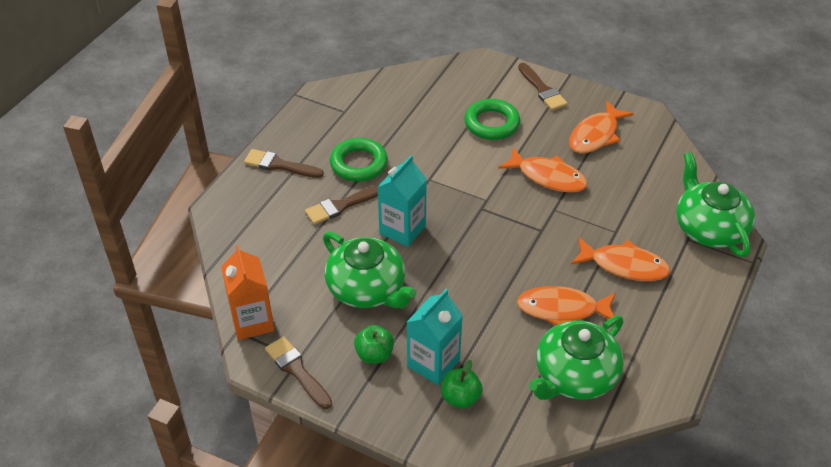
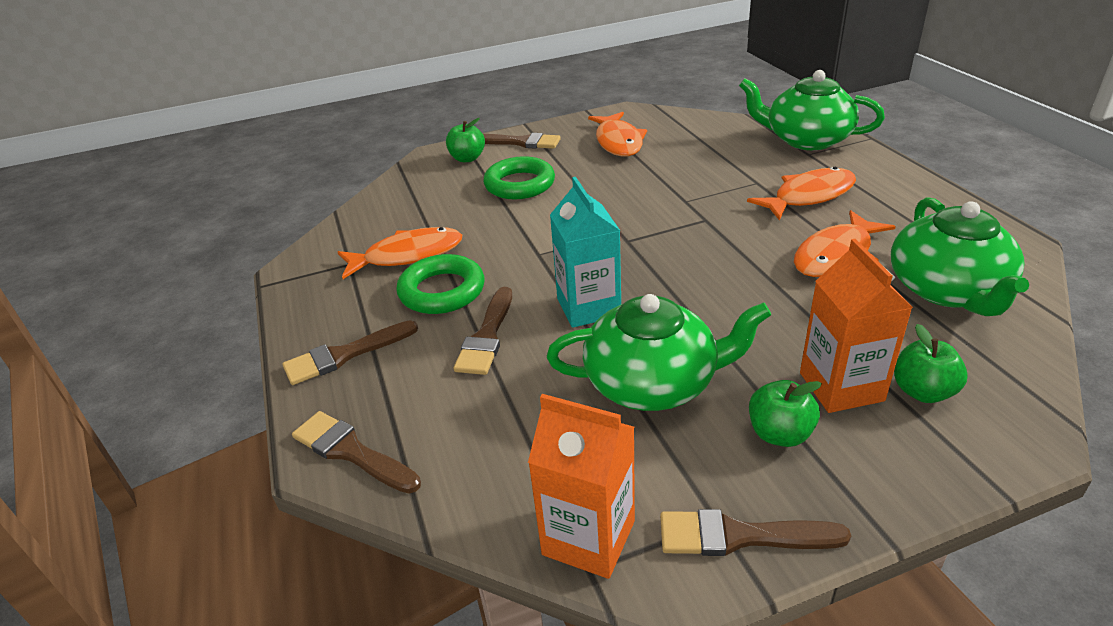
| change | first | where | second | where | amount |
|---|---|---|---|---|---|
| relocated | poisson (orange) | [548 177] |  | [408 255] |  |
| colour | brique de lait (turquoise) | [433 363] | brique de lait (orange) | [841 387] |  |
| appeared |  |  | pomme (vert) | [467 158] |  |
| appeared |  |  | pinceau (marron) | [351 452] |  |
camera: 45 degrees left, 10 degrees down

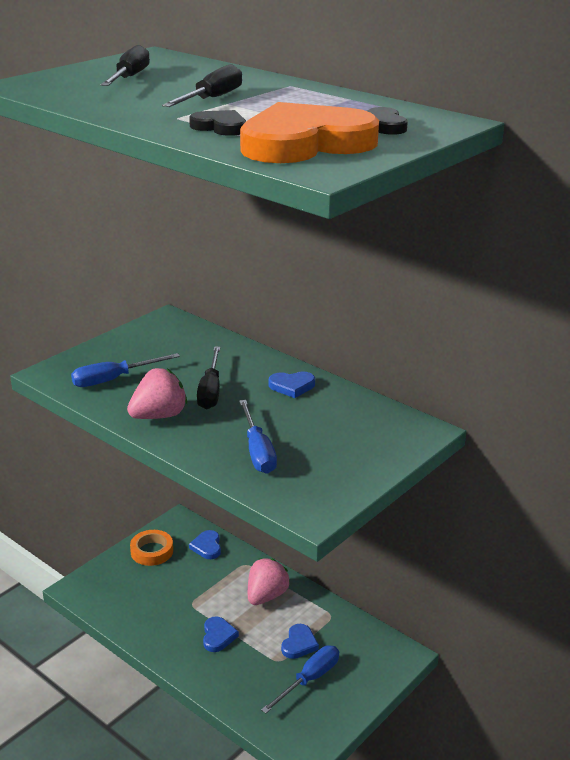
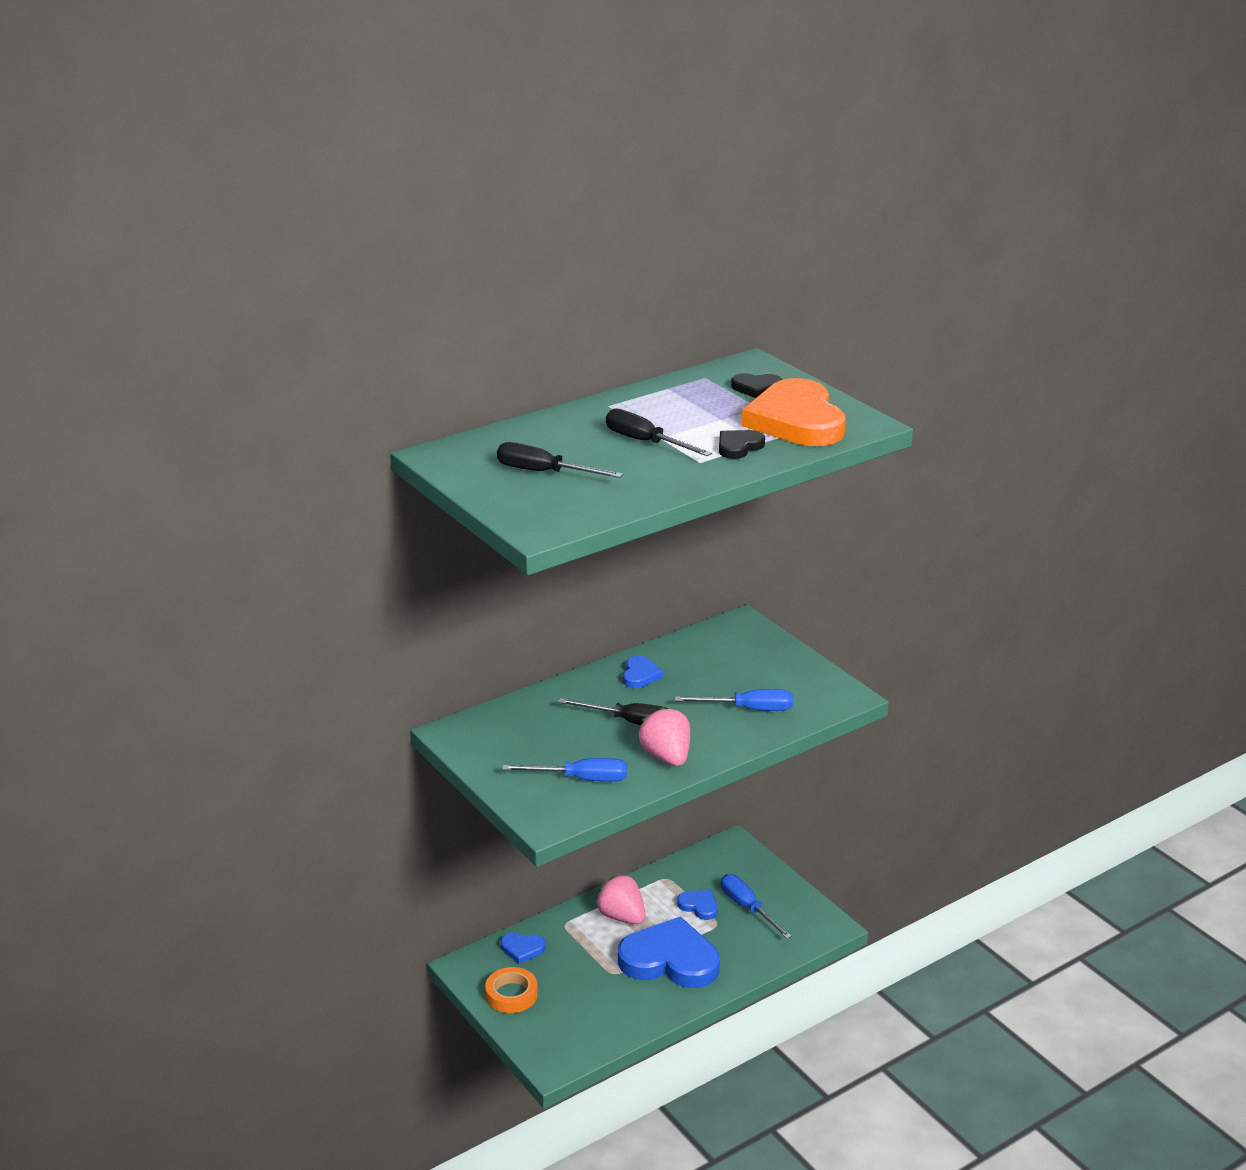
| change | first | where | second | where | amount |
|---|---|---|---|---|---|
| spun | tournevis (bleu) | [114 379] |  | [580 779] | 75 degrees counterclockwise |
| size | cœur (bleu) | [218 636] |  | [670 960] | x2.24 |
camera: 75 degrees left, 0 degrees up

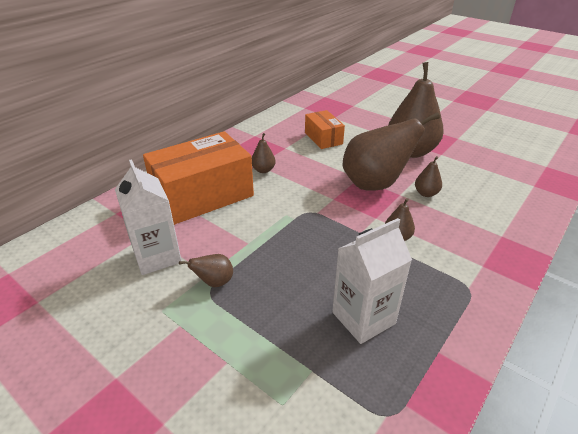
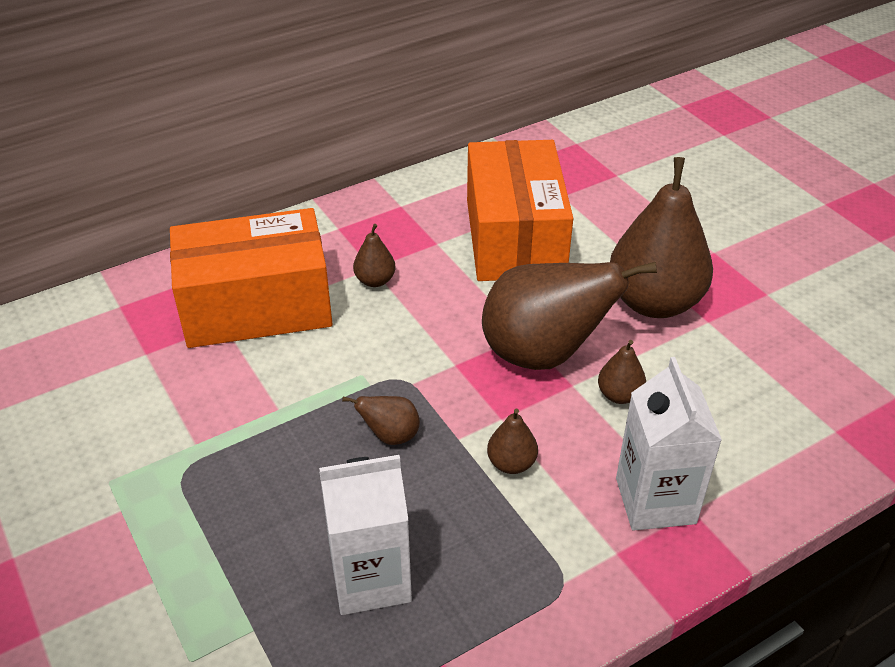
| change | first | where | second | where | amount |
|---|---|---|---|---|---|
| size | boîte (orange) | [323 138] |  | [515 238] | x1.91 |
| relocated | brique de lait (blanc) | [157 256] |  | [655 500] |  |
| relocated | poire (marron) | [214 282] |  | [390 436] |  |
camera: 20 degrees right, 5 degrees up

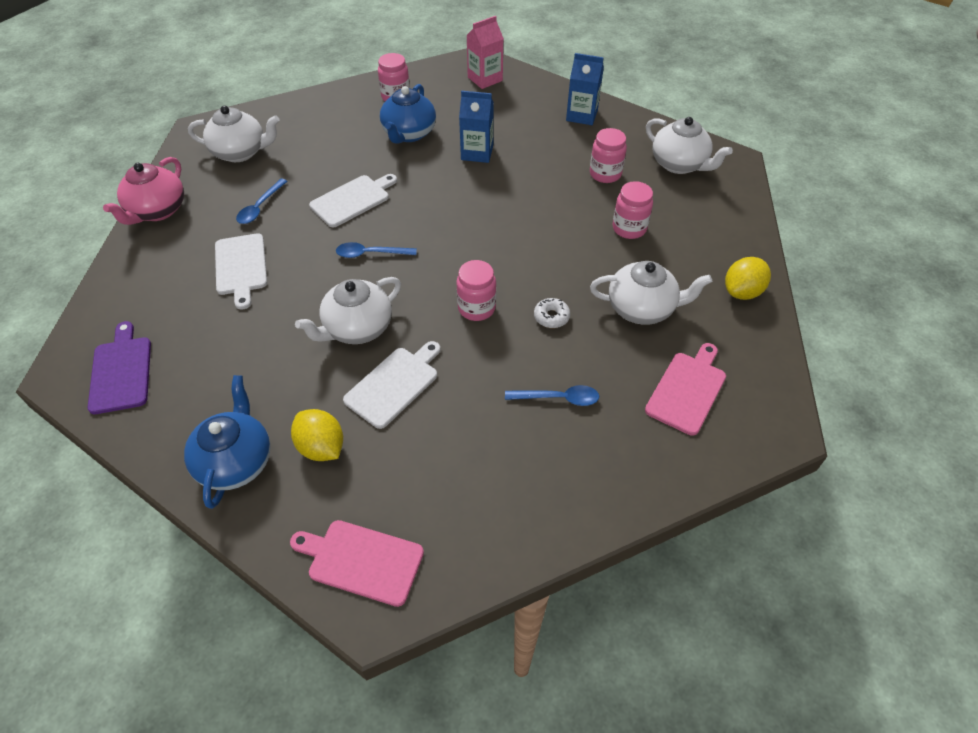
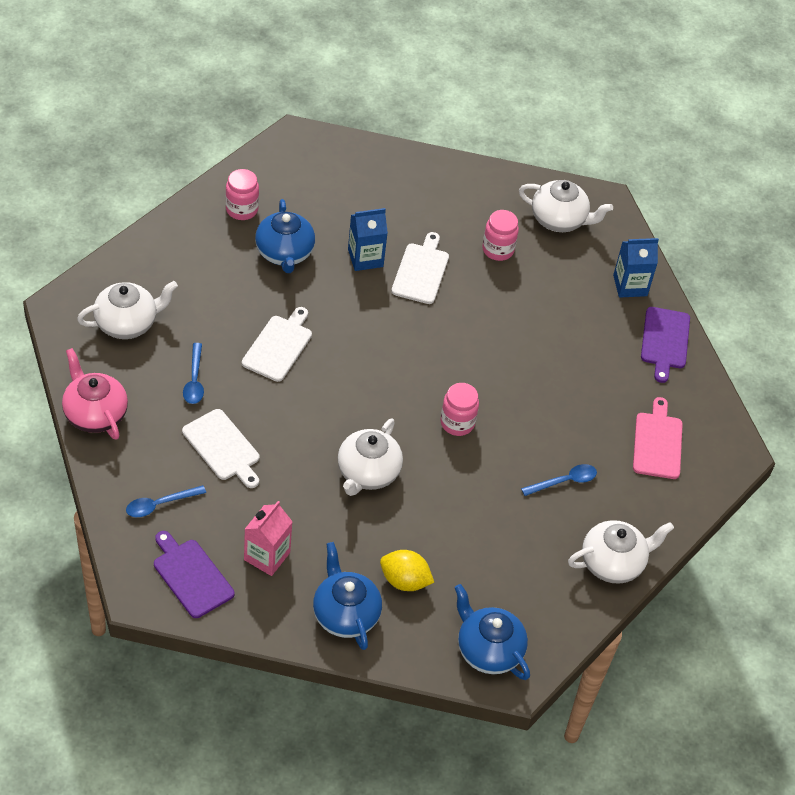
| change | first | where | second | where | amount |
|---|---|---|---|---|---|
| relocated | brique de lait (rose) | [485 79] |  | [267 556] |  |
| relocated | brique de lait (bleu) | [582 115] |  | [630 285] |  |
| spun | théière (rose) | [157 211] |  | [95 414] | 150 degrees clockwise |
| missing | bocal (rose) | [629 228] |  |  |  |
| relocated | cuillère (bleu) | [370 254] |  | [160 504] |  |
| exchanged | citron (jaune) | [742 292] | planche à découper (violet) | [665 341] |  |
| relocated | théière (blanc) | [642 308] |  | [613 563] |  |
| missing | beignet (blanc) | [551 317] |  |  |  |
| relocated | planche à découper (blanc) | [394 384] |  | [421 271] |  |
| exchanged | planche à découper (rose) | [362 561] | théière (bleu) | [488 650] |  |
camera: 30 degrees left, 0 degrees up

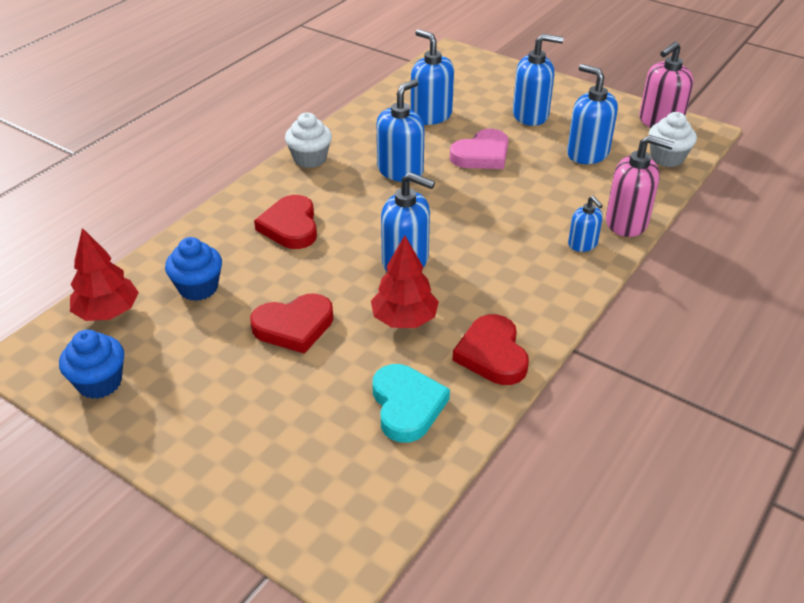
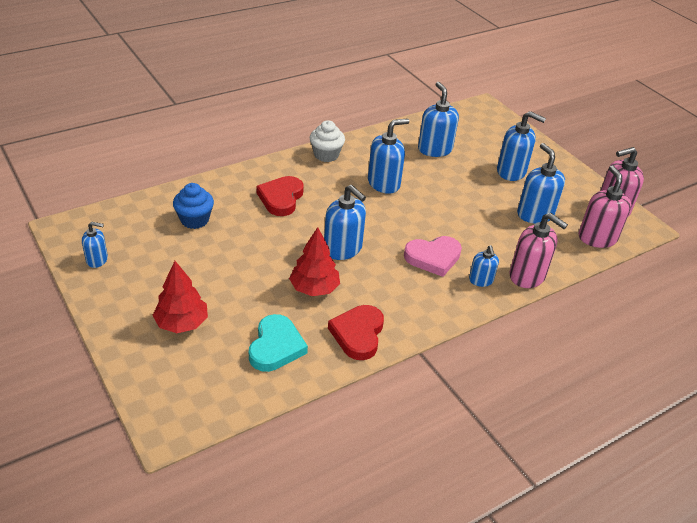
| change | first | where | second | where | amount |
|---|---|---|---|---|---|
| exchanged | muffin (blanc) | [667 158] | distributeur de savon (rose) | [597 238] |  |
| relocated | cœur (rose) | [482 155] |  | [433 257] |  |
| relocated | arbre (rouge) | [108 312] |  | [182 323] |  |
| missing | cœur (rouge) | [294 326] |  |  |  |
| exchanged | muffin (bleu) | [99 382] | distributeur de savon (bleu) | [97 260] |  |
camera: 20 degrees right, 0 degrees up

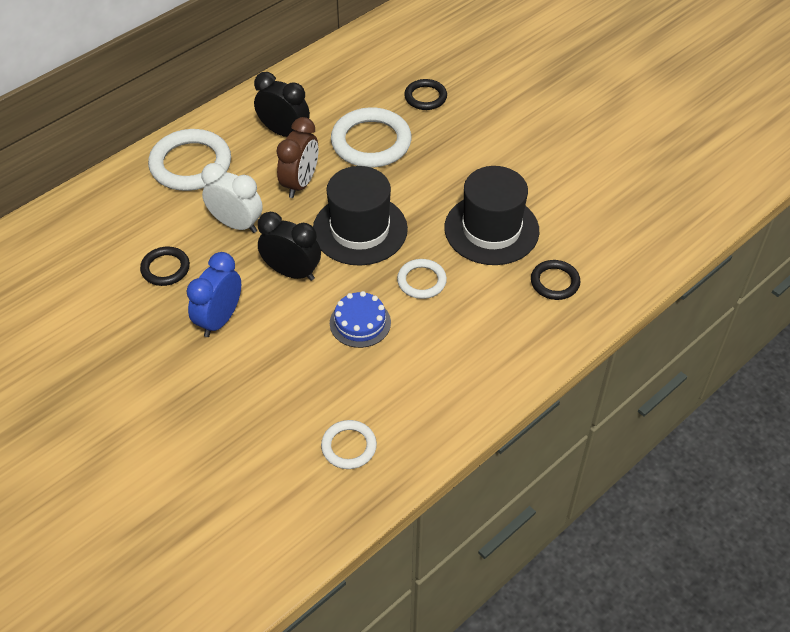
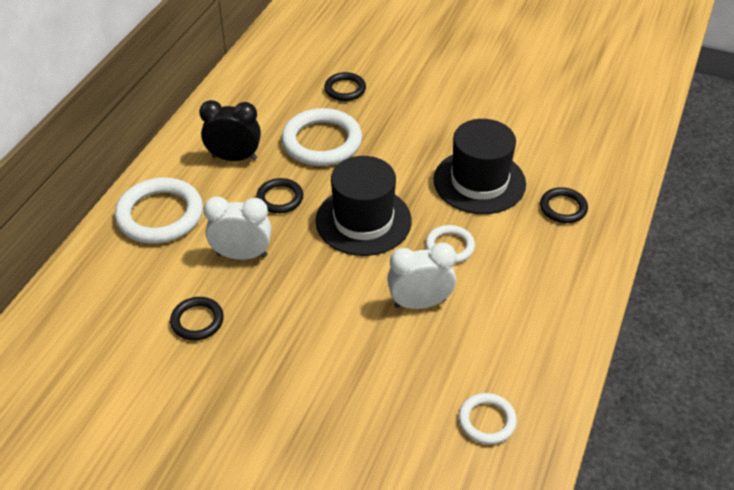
| change | first | where | second | where | amount |
|---|---|---|---|---|---|
| exchanged | réveil (marron) | [300 183] | anneau (noir) | [280 198] |  |
| missing | réveil (noir) | [291 272] |  |  |  |
| missing | réveil (bleu) | [219 320] |  |  |  |
| exchanged | gâteau (bleu) | [360 323] | réveil (blanc) | [420 303] |  |
camera: 25 degrees left, 5 degrees down

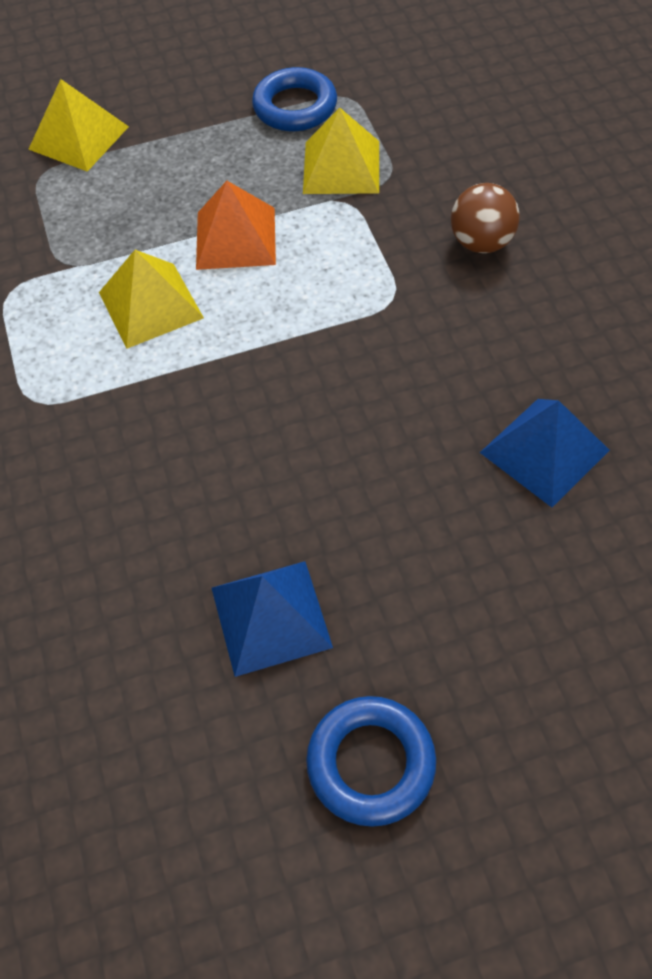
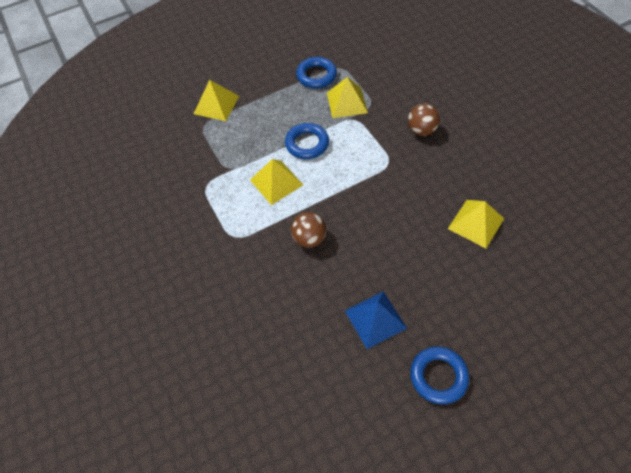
| change | first | where | second | where | amount |
|---|---|---|---|---|---|
| exchanged | pyramide (orange) | [235 238] | anneau (bleu) | [307 144] |  |
| colour | pyramide (bleu) | [544 451] | pyramide (jaune) | [476 223] |  |
| appeared |  |  | balle (marron) | [309 238] |  |
camera: 10 degrees left, 0 degrees up

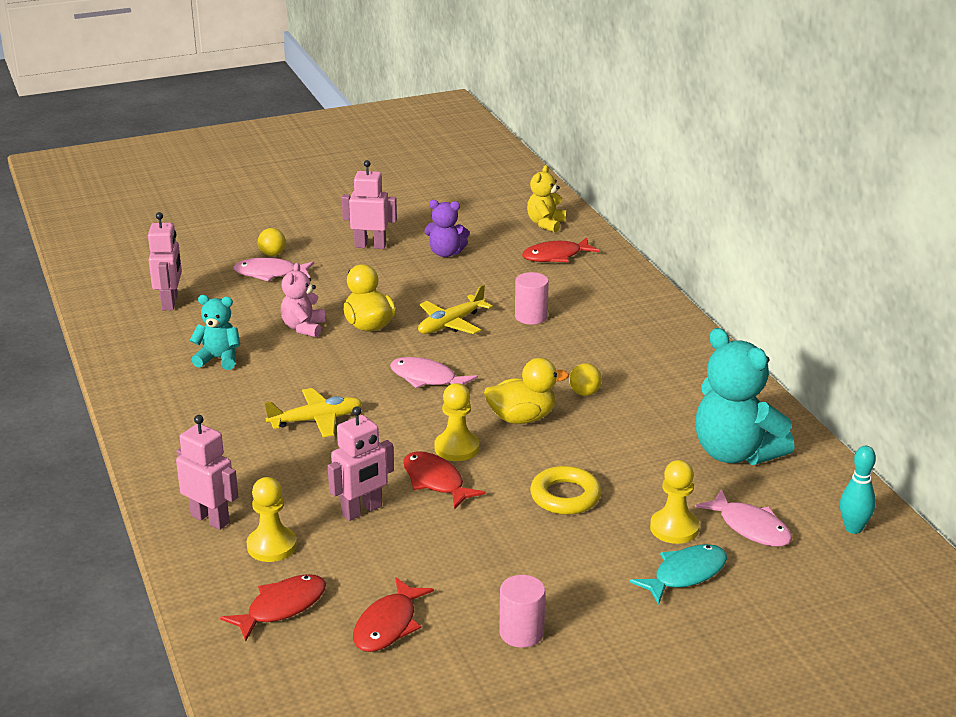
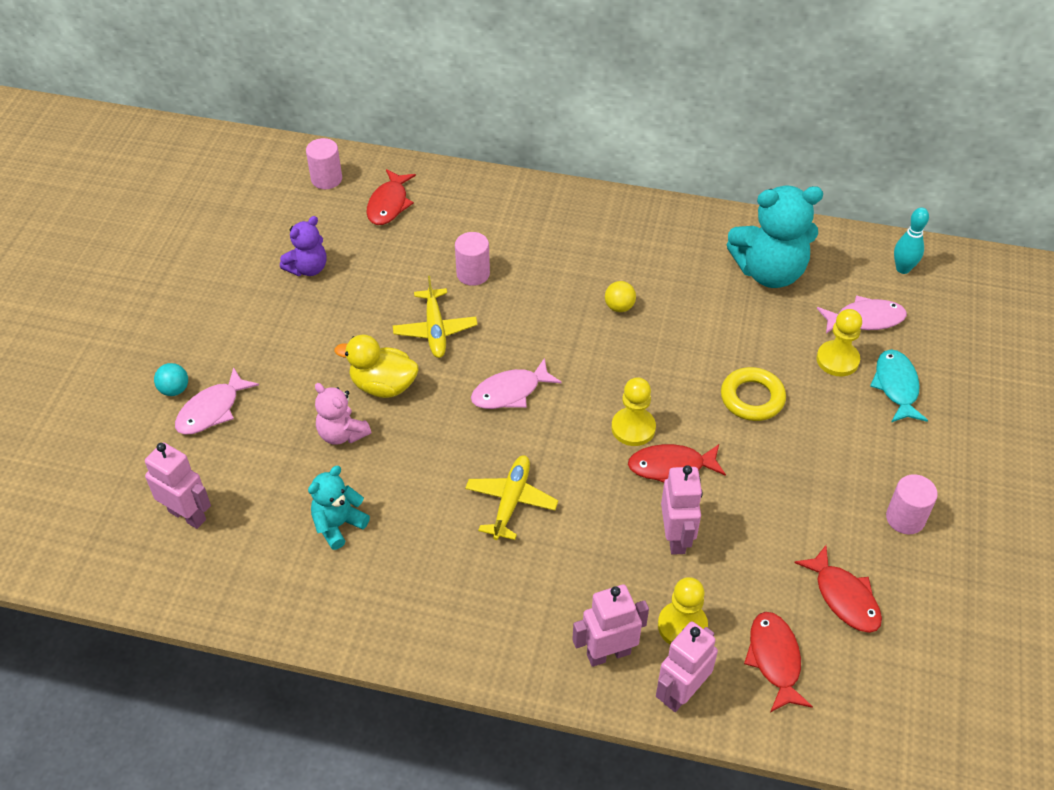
| change | first | where | second | where | amount |
|---|---|---|---|---|---|
| relocated | robot (rose) | [370 246] |  | [681 692] |  |
| exchanged | ours en peluche (jaune) | [546 224] | cylindre (rose) | [326 179] |  |
| colour | balle (jaune) | [272 254] | balle (turquoise) | [174 390] |  |
| missing | canard (jaune) | [522 418] |  |  |  |
camera: 55 degrees left, 20 degrees up

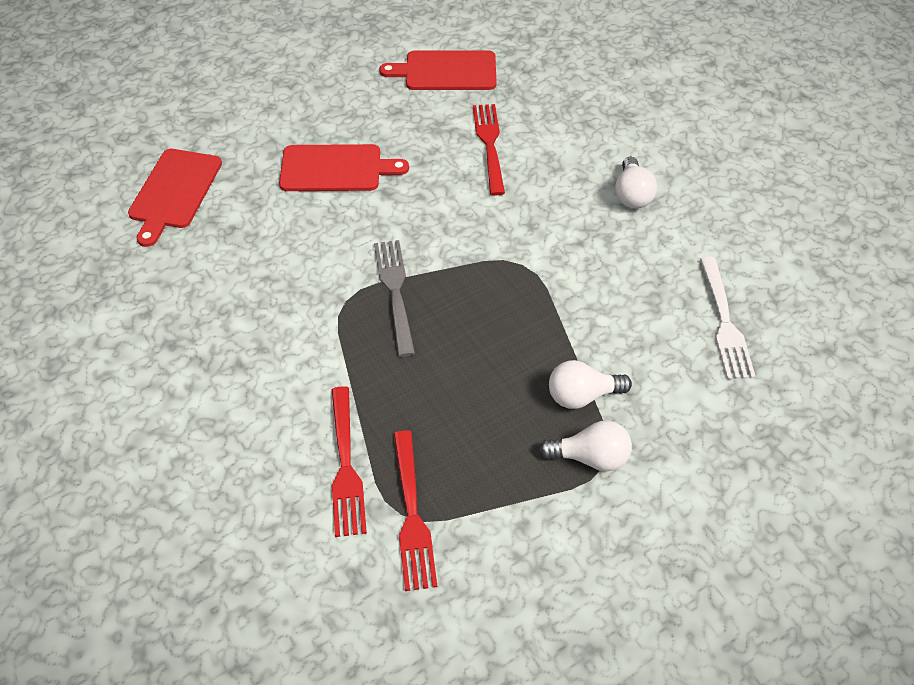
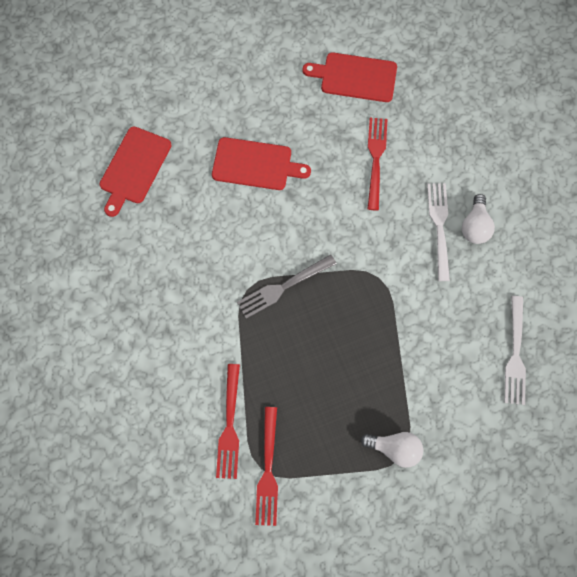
| change | first | where | second | where | amount |
|---|---|---|---|---|---|
| spun | fourchette (gris) | [395 292] |  | [283 287] | 120 degrees counterclockwise |
| missing | ampoule (blanc) | [582 396] |  |  |  |
| appeared |  |  | fourchette (blanc) | [439 227] |  |
camera: 10 degrees right, 20 degrees up

